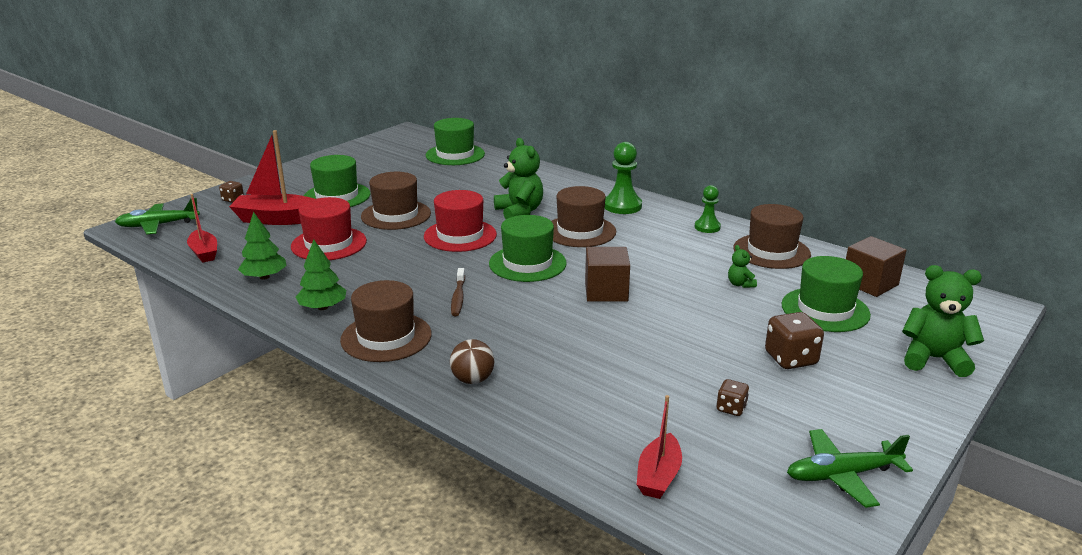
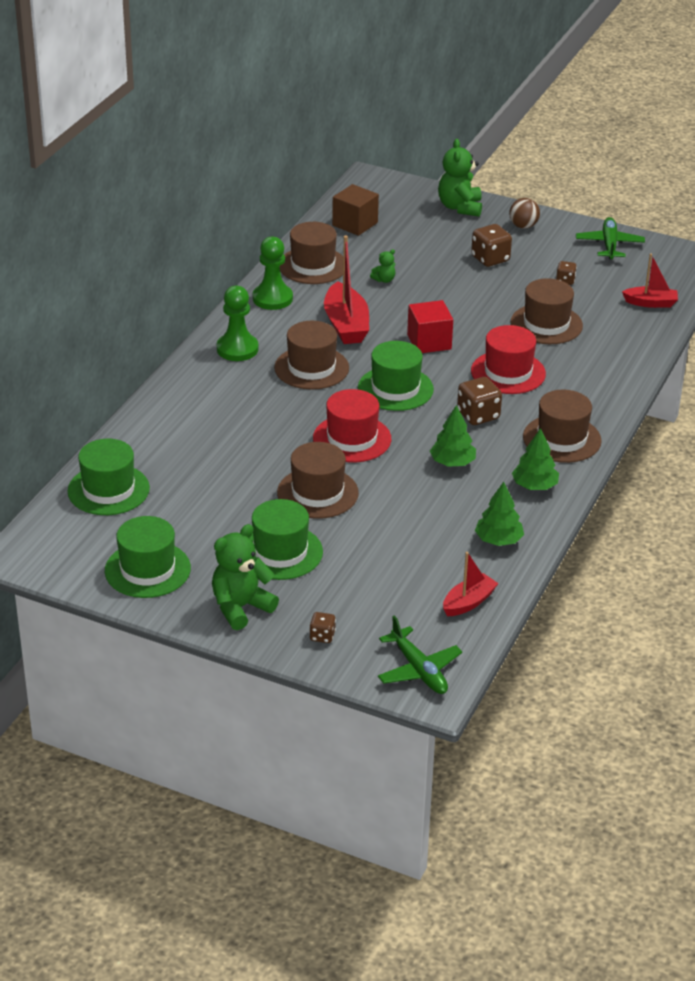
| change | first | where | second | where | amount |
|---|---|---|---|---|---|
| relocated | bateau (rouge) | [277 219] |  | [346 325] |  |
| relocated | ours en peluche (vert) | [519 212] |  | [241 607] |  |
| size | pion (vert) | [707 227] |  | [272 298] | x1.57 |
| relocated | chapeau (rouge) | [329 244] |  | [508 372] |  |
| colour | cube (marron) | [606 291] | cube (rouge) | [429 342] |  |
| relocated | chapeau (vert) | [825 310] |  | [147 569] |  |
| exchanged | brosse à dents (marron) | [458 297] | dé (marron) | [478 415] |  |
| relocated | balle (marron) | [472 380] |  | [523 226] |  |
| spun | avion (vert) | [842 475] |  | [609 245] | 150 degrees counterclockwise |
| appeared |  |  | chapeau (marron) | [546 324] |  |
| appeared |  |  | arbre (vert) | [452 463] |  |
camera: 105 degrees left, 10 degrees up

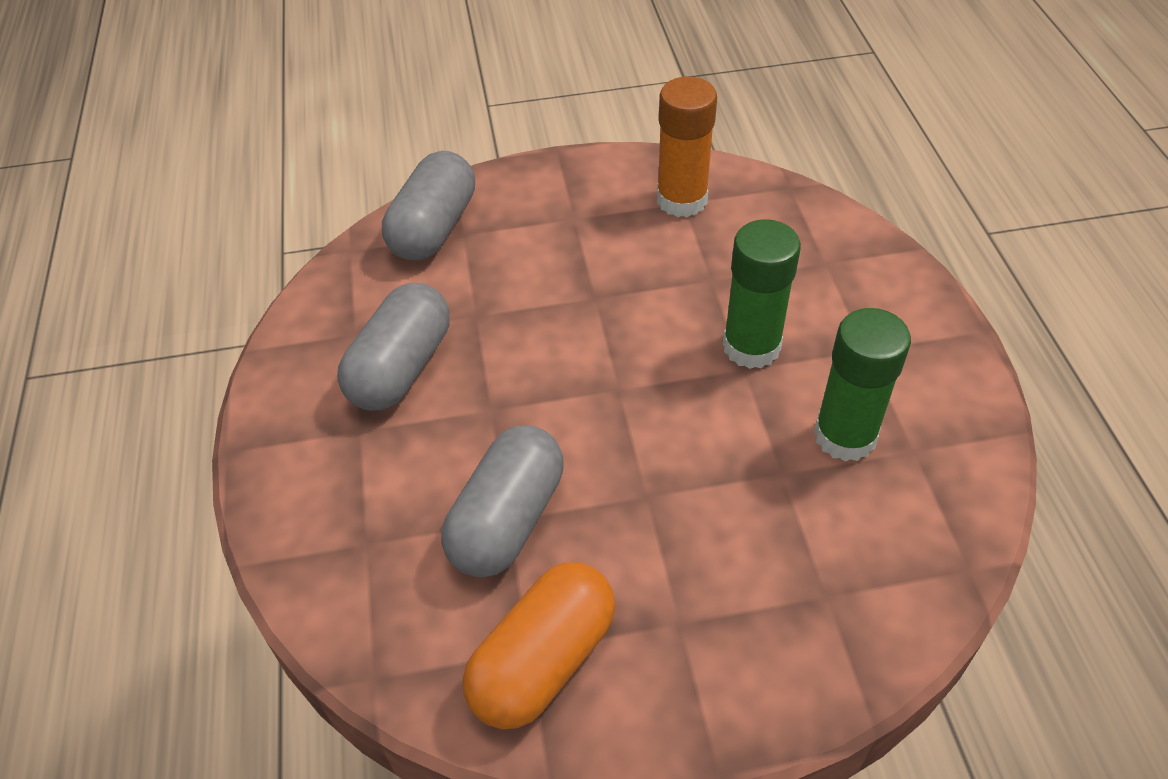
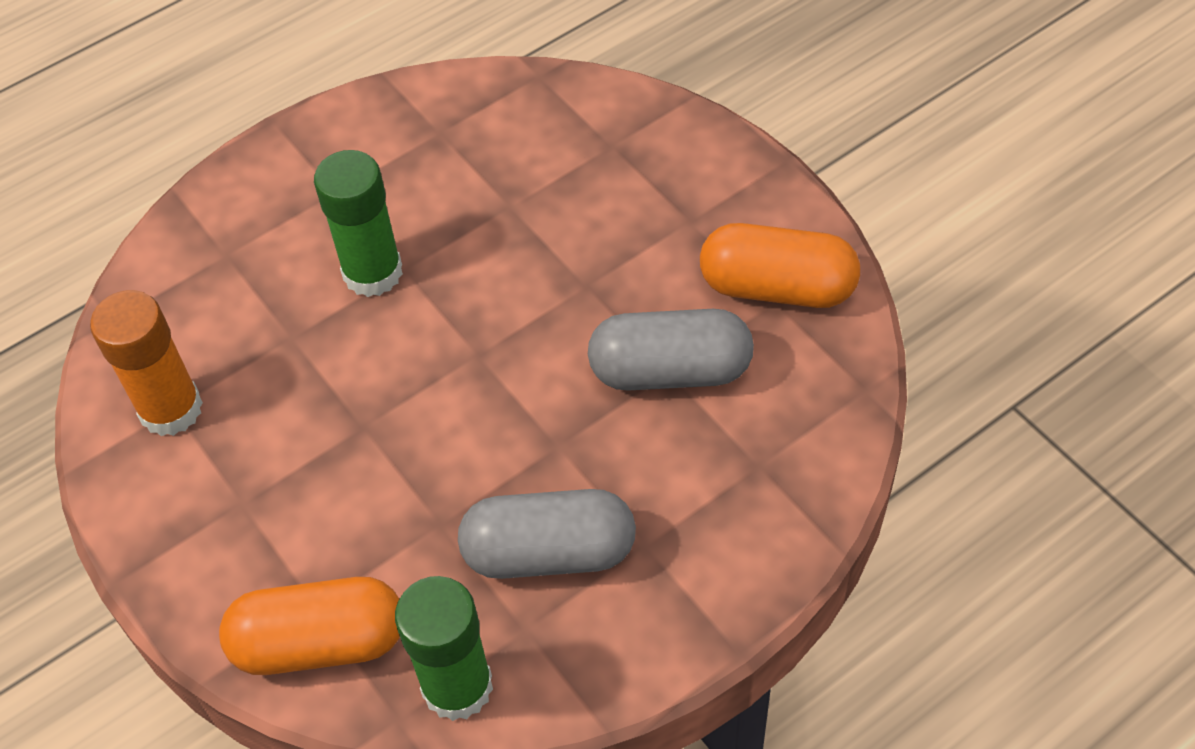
| change | first | where | second | where | amount |
|---|---|---|---|---|---|
| colour | gélule (gris) | [434 228] | gélule (orange) | [320 642] |  |
| relocated | bâton de colle (vert) | [845 436] |  | [457 686] |  |
camera: 115 degrees left, 5 degrees up

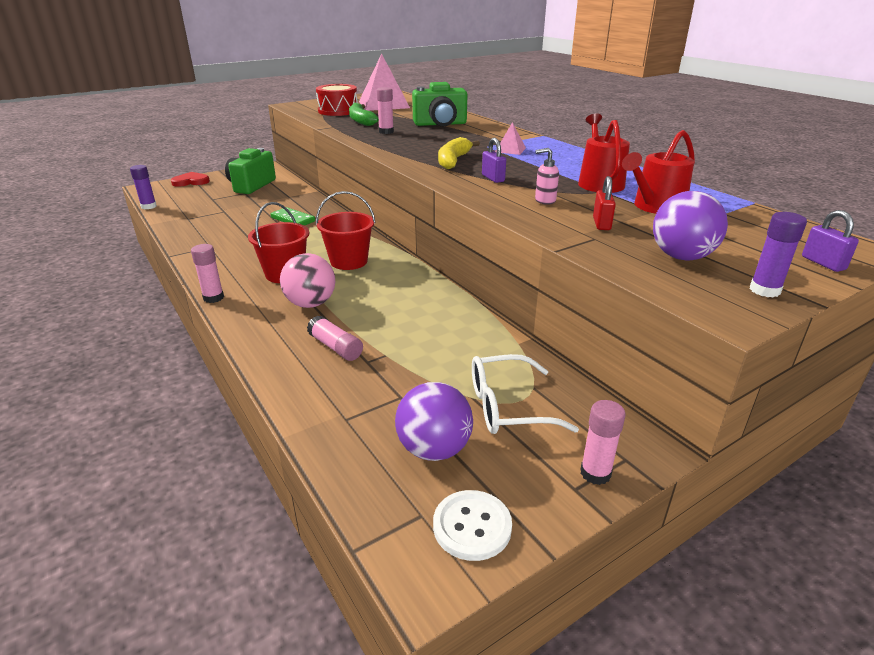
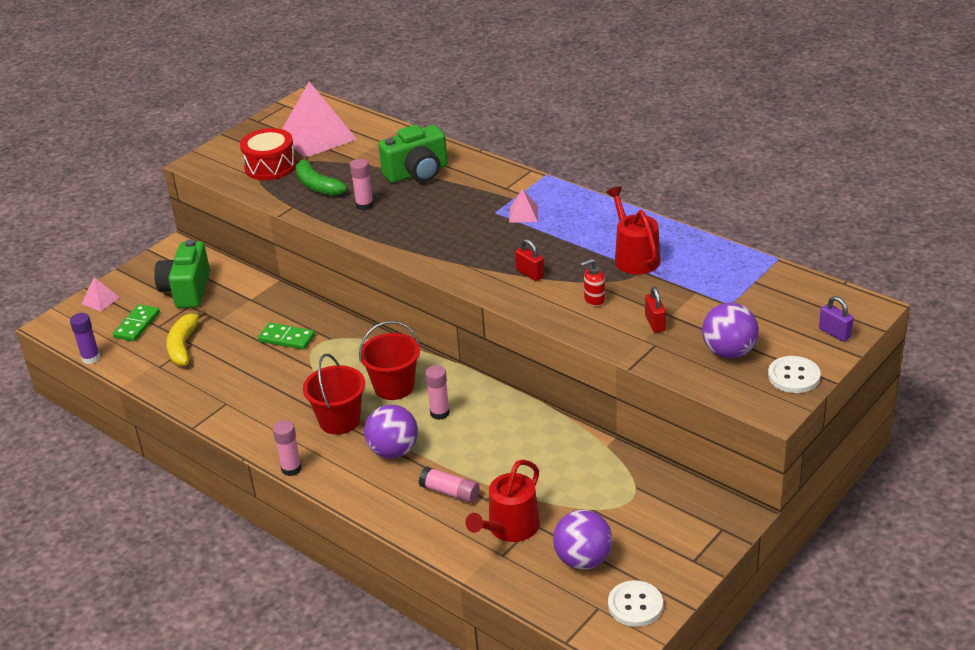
| change | first | where | second | where | amount |
|---|---|---|---|---|---|
| relocated | arrosoir (rouge) | [655 207] |  | [510 528] |  |
| relocated | banane (jaune) | [453 161] |  | [183 345] |  |
| colour | cadenas (violet) | [493 178] | cadenas (rouge) | [530 274] |  |
| colour | distributeur de savon (rose) | [544 200] | distributeur de savon (rouge) | [594 300] |  |
| exchanged | cœur (rouge) | [191 181] | pyramide (rose) | [100 300] |  |
| exchanged | bâton de colle (violet) | [764 290] | bouton (blanc) | [793 376] |  |
| colour | balle (rose) | [311 304] | balle (violet) | [393 451] |  |
| missing | lunettes (blanc) | [508 406] |  |  |  |
| relocated | bâton de colle (rose) | [595 473] |  | [440 413] |  |
| appeared |  |  | domino (vert) | [137 325] |  |
camera: 15 degrees left, 5 degrees up

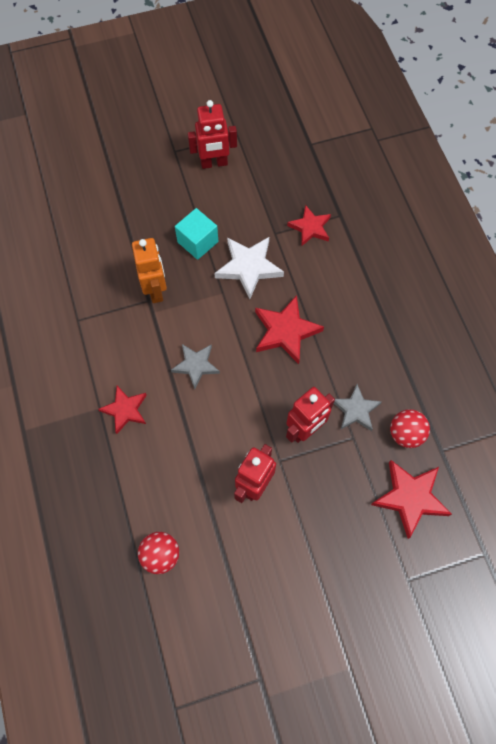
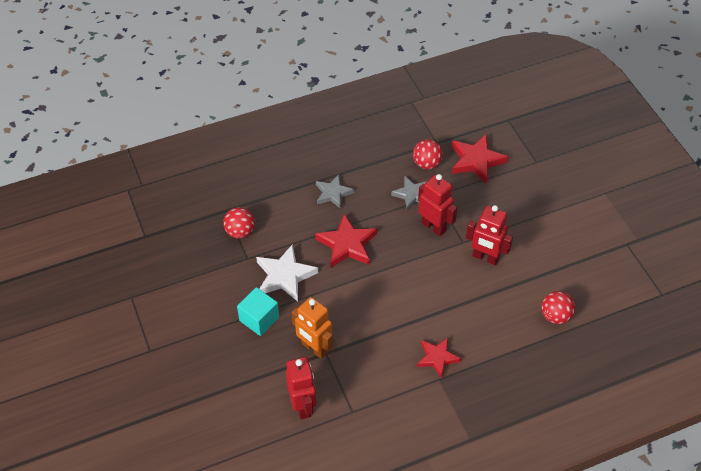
| change | first | where | second | where | amount |
|---|---|---|---|---|---|
| relocated | robot (rouge) | [214 163] |  | [303 406] |  |
| exchanged | étoile (rouge) | [310 227] | balle (rouge) | [240 232] |  |
| spun | robot (orange) | [156 290] |  | [314 348] | 120 degrees counterclockwise |
| relocated | étoile (gris) | [196 365] |  | [333 193] |  |
camera: 95 degrees left, 15 degrees down

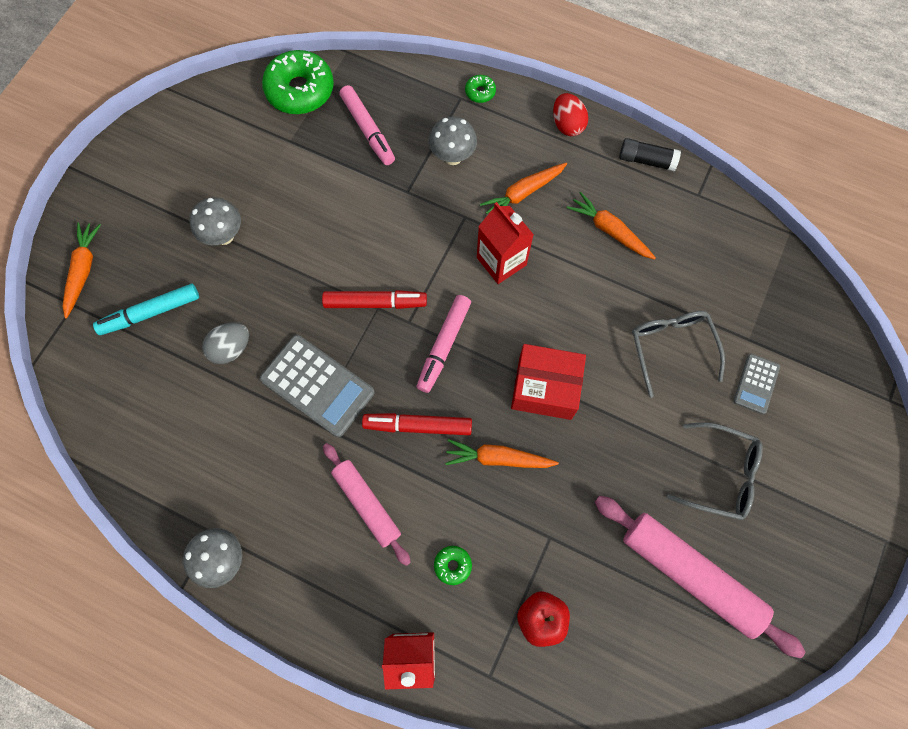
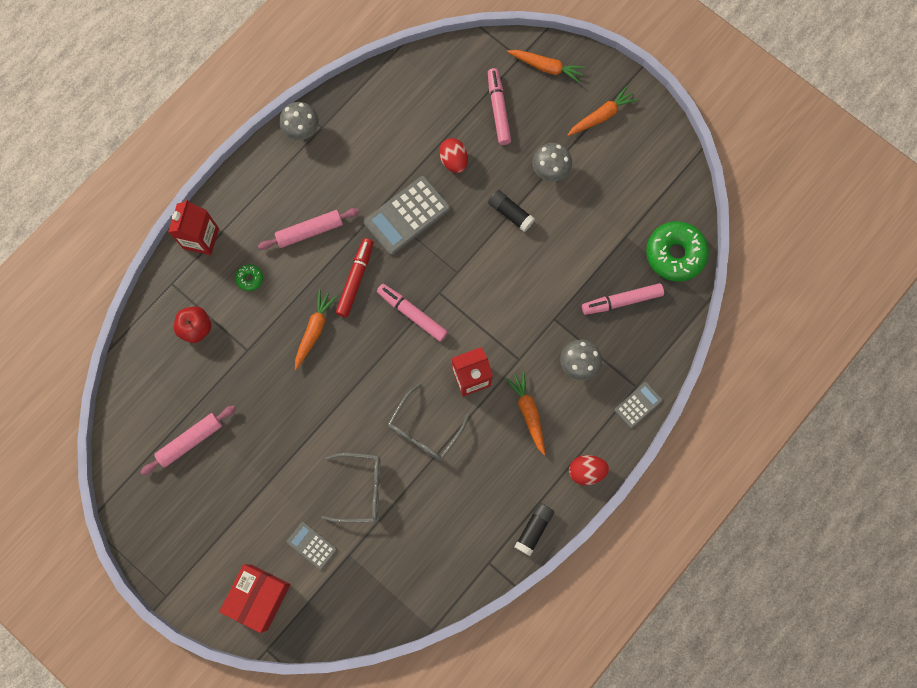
| change | first | where | second | where | amount |
|---|---|---|---|---|---|
| exchanged | beignet (vert) | [480 92] | calculatrice (gris) | [638 405] |  |
| relocated | carotte (orange) | [609 230] |  | [601 116] |  |
| colour | feutre (turquoise) | [150 313] | feutre (rose) | [498 109] |  |
| missing | feutre (rouge) | [375 303] |  |  |  |
| colour | œuf (gris) | [231 348] | œuf (rouge) | [454 161] |  |
| relocated | boîte (rouge) | [545 388] |  | [259 597] |  |
| relocated | lunettes (gris) | [721 475] |  | [424 429] |  |
| size | rouleau à pâtisserie (rose) | [690 574] |  | [190 441] | x0.63 |
| appeared |  |  | bâton de colle (noir) | [510 213] |  |
camera: 105 degrees right, 5 degrees up

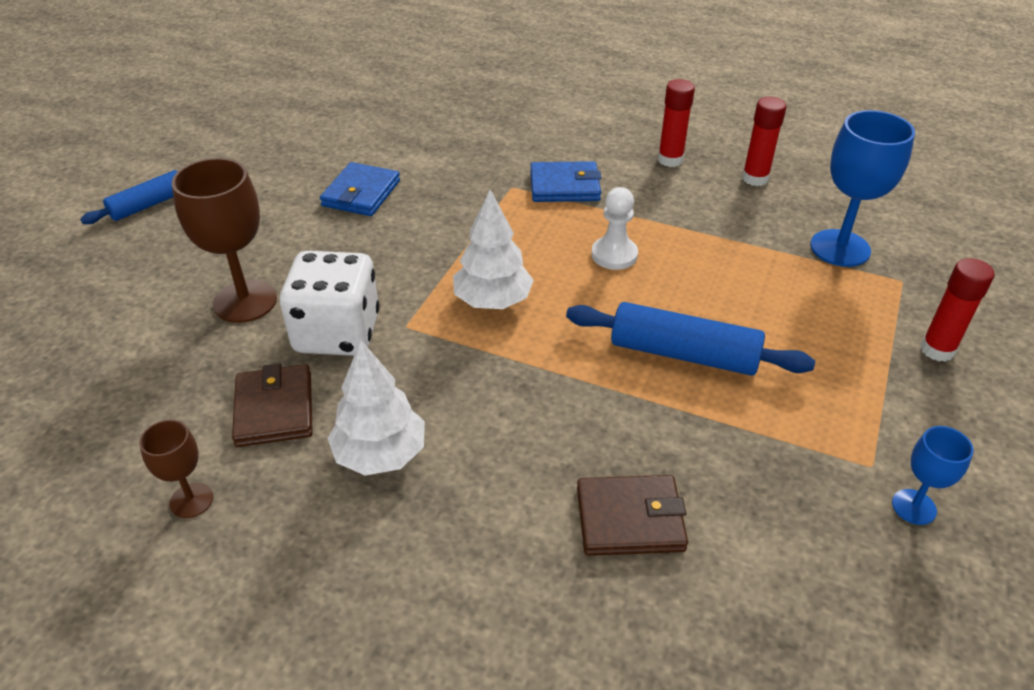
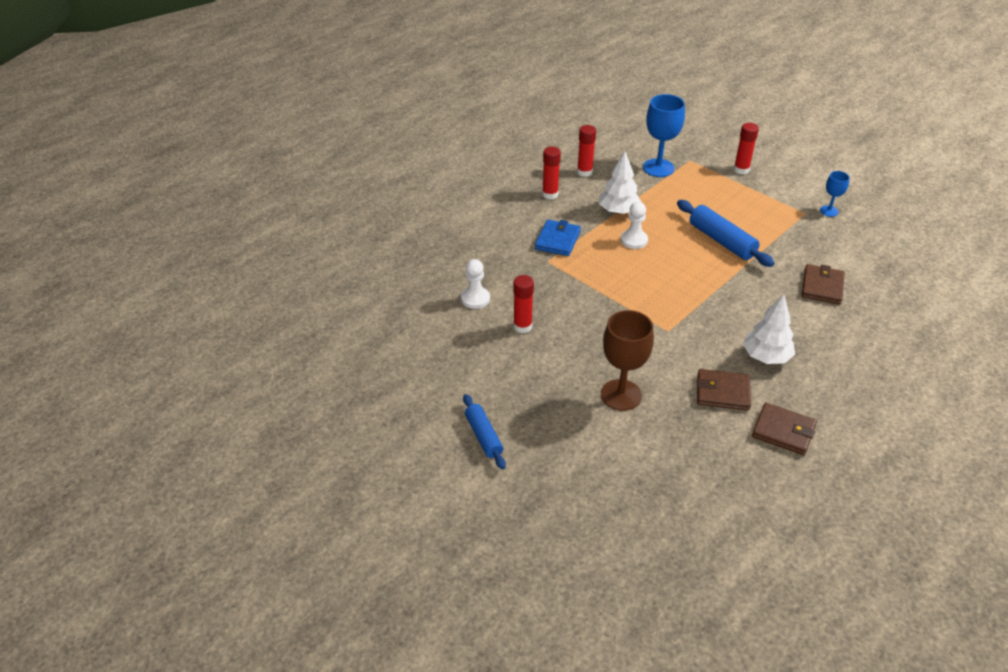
| change | first | where | second | where | amount |
|---|---|---|---|---|---|
| exchanged | portefeuille (bleu) | [361 193] | bâton de colle (rouge) | [522 326] |  |
| relocated | arbre (blanc) | [493 301] |  | [618 211] |  |
| missing | dé (blanc) | [337 333] |  |  |  |
| spun | rouleau à pâtisserie (bleu) | [683 354] |  | [722 241] | 75 degrees counterclockwise |
| exchanged | verre à pied (marron) | [191 500] | portefeuille (marron) | [783 431] |  |
| appeared |  |  | pion (blanc) | [475 299] |  |
camera: 70 degrees left, 0 degrees up

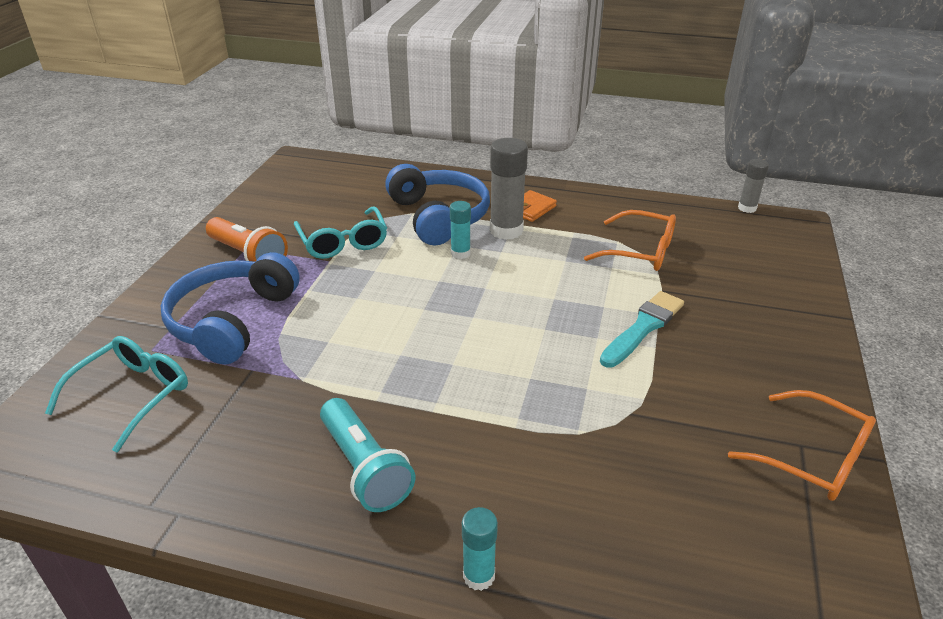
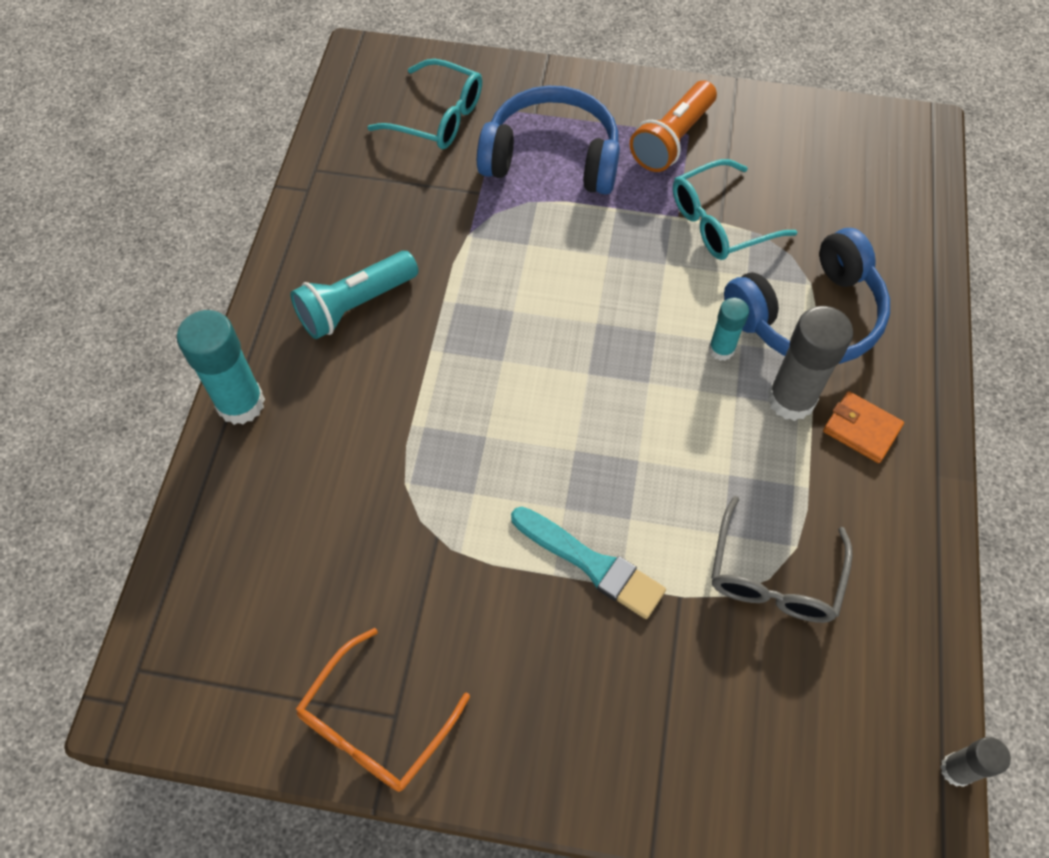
| change | first | where | second | where | amount |
|---|---|---|---|---|---|
| colour | lunettes (orange) | [640 251] | lunettes (gris) | [774 576] |  |
| size | bâton de colle (turquoise) | [479 576] |  | [241 403] | x1.77 |
camera: 85 degrees right, 25 degrees up

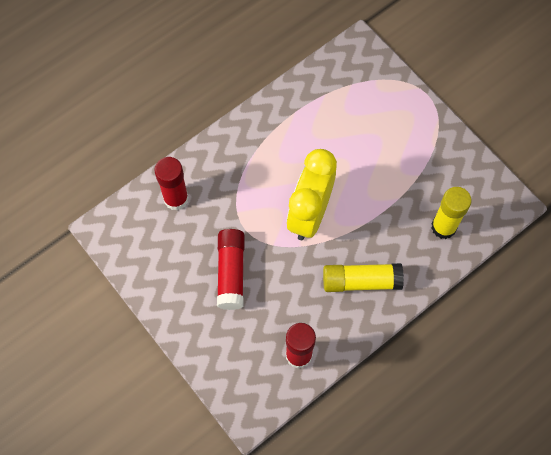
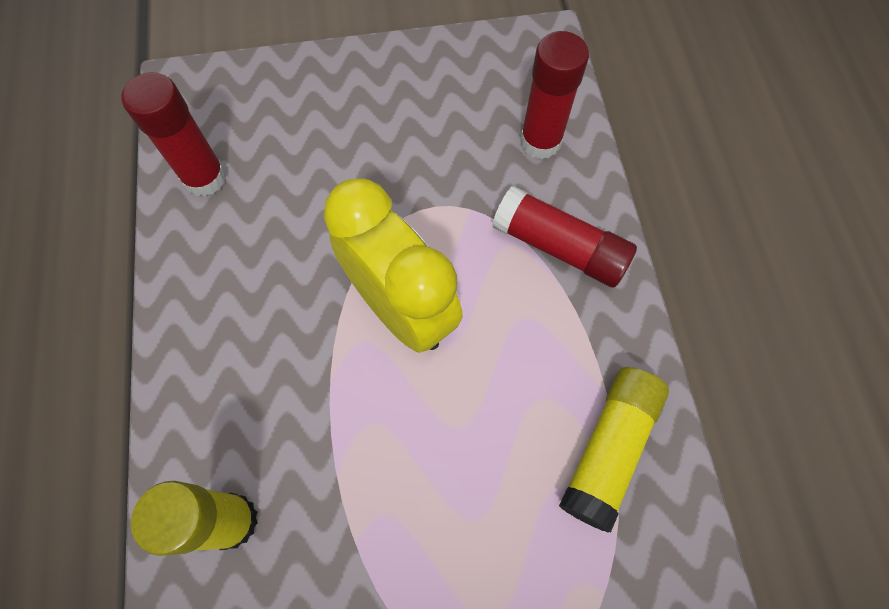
| change | first | where | second | where | amount |
|---|---|---|---|---|---|
| relocated | bâton de colle (rouge) | [231 272] |  | [559 247] |  |
| relocated | bâton de colle (jaune) | [361 281] |  | [609 449] |  |
camera: 120 degrees right, 0 degrees up

